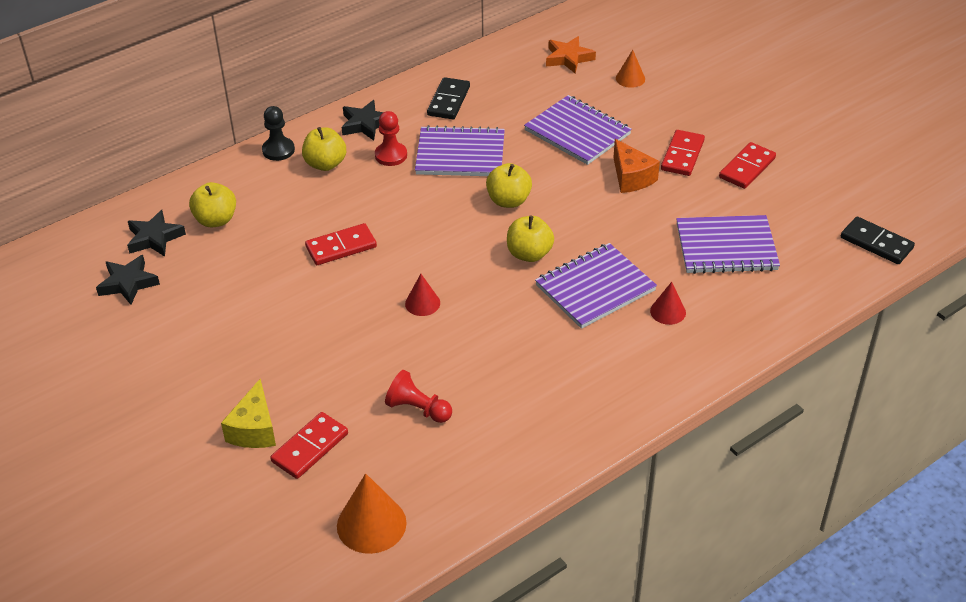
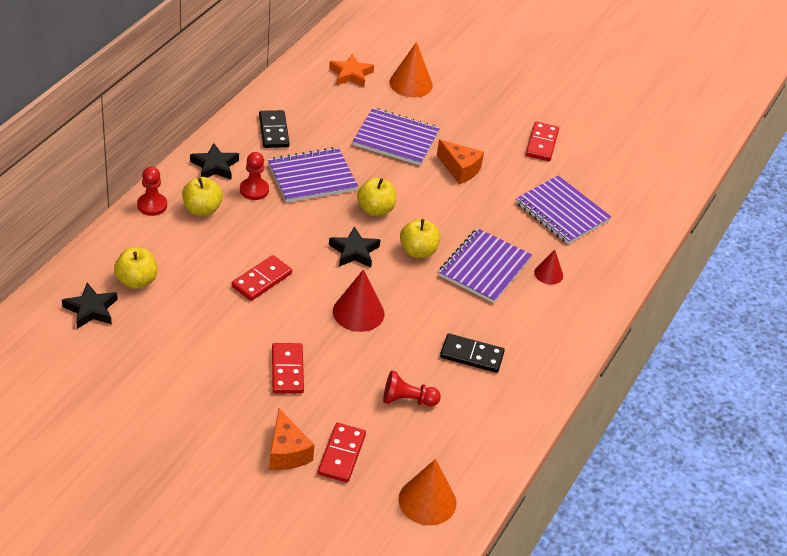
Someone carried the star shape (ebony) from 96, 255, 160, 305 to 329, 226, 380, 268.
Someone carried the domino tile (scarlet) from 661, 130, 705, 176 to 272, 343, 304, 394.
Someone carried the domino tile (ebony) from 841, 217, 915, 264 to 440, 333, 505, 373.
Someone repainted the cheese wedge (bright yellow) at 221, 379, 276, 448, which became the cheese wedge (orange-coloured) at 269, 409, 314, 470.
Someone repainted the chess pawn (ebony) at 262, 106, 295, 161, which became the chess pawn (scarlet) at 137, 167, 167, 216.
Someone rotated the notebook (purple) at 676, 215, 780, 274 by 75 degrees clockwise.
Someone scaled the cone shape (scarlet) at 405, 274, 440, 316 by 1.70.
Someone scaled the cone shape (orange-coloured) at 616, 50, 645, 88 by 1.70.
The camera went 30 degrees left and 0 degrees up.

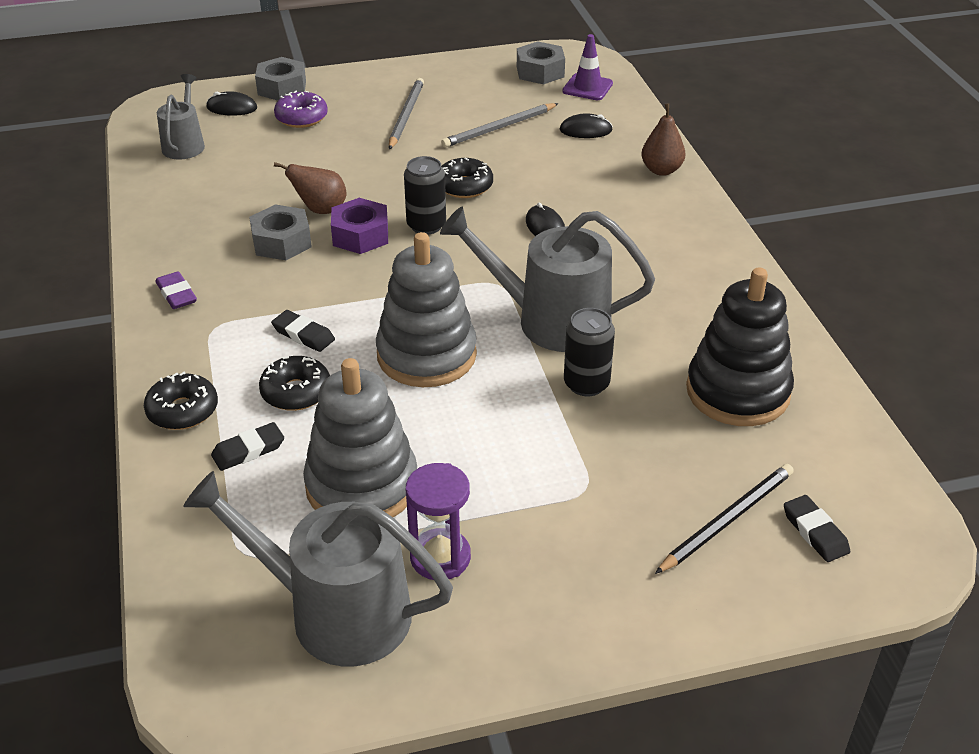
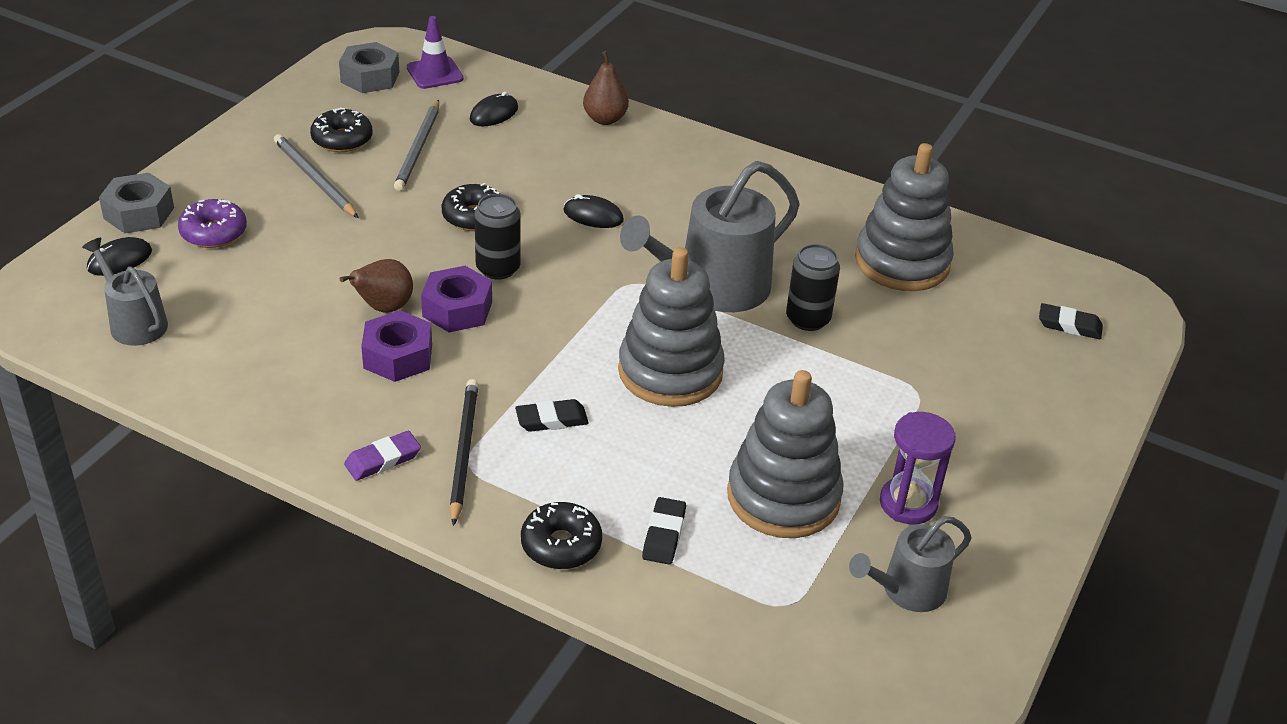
Someone carried the doughnut (ebony) from 259, 356, 330, 411 to 310, 108, 372, 152.
Someone carried the wooden pencil (ebony) from 655, 464, 794, 574 to 450, 379, 479, 526.
Someone repainted the hexagon nut (gray) at 249, 204, 312, 260, which became the hexagon nut (purple) at 361, 310, 432, 382.
Someone repainted the stacking toy (ebony) at 686, 268, 794, 426, which became the stacking toy (gray) at 855, 143, 954, 291.
Someone rotated the pencil eraser (purple) at 155, 271, 197, 309 by 45 degrees counterclockwise.
Someone scaled the sprinkling can (gray) at 183, 471, 453, 667 by 0.57.
The camera went 50 degrees left and 0 degrees up.

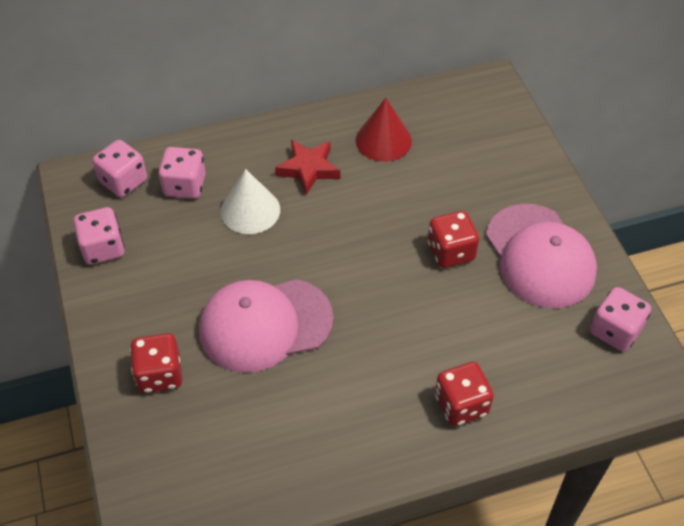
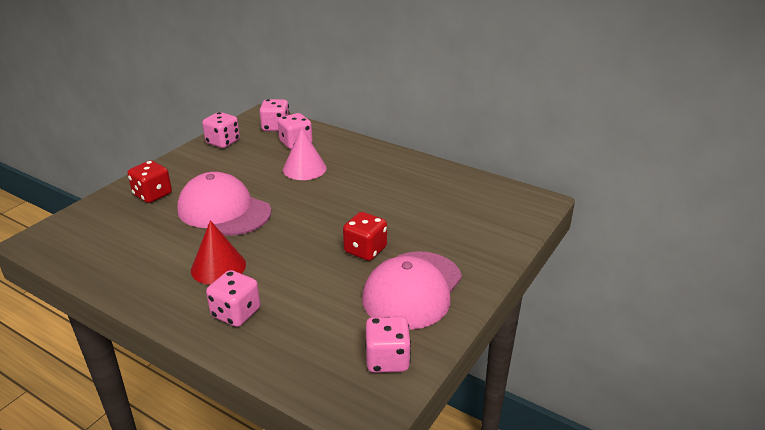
Someone took away the star shape (scarlet) at 275, 140, 340, 195.
Someone carried the cone shape (scarlet) from 356, 98, 412, 162 to 191, 220, 246, 285.
Someone repainted the cone shape (white) at 221, 169, 280, 234, which became the cone shape (rose-pink) at 283, 128, 327, 180.
Someone repainted the dice (scarlet) at 435, 362, 494, 426, which became the dice (rose-pink) at 206, 270, 260, 327.
The camera went 50 degrees right and 20 degrees down.

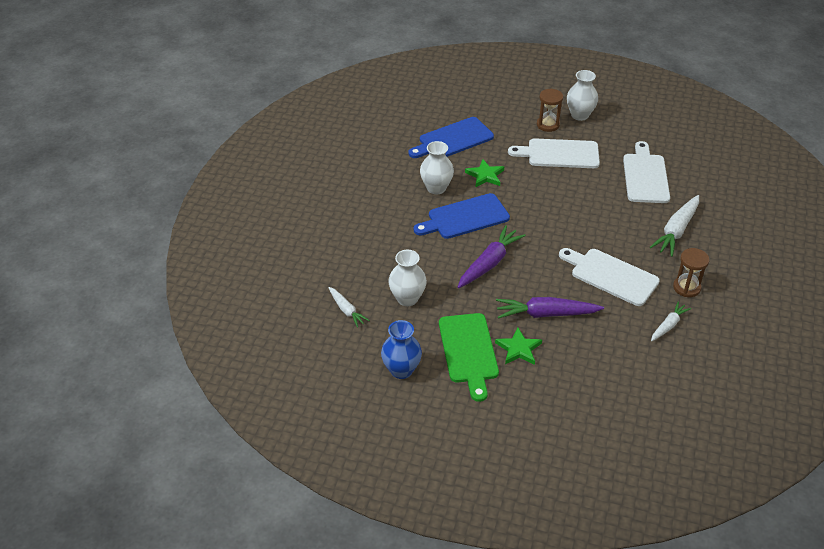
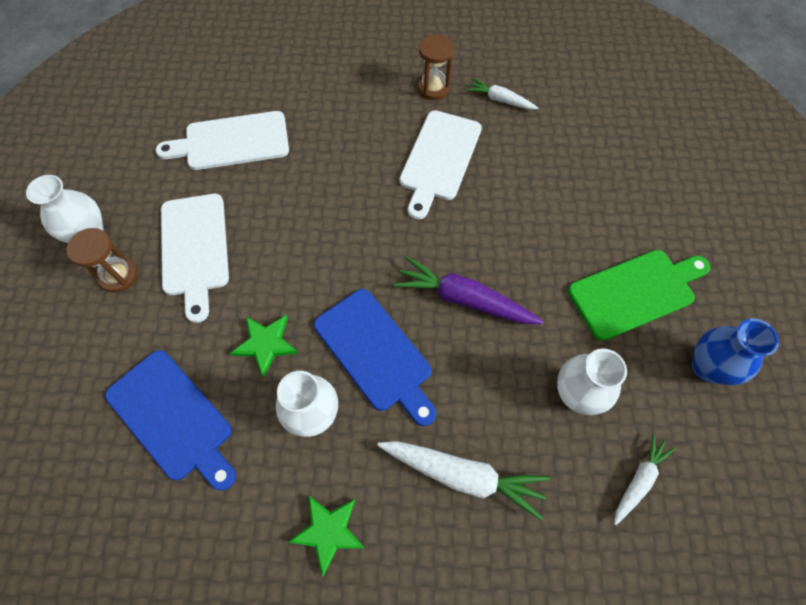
Someone took away the root vegetable (purple) at 496, 297, 604, 319.
Someone carried the star shape (emerald) from 495, 328, 542, 365 to 288, 496, 365, 577.
Someone carried the root vegetable (white) from 650, 195, 699, 257 to 377, 441, 550, 520.
The camera went 105 degrees left and 20 degrees up.

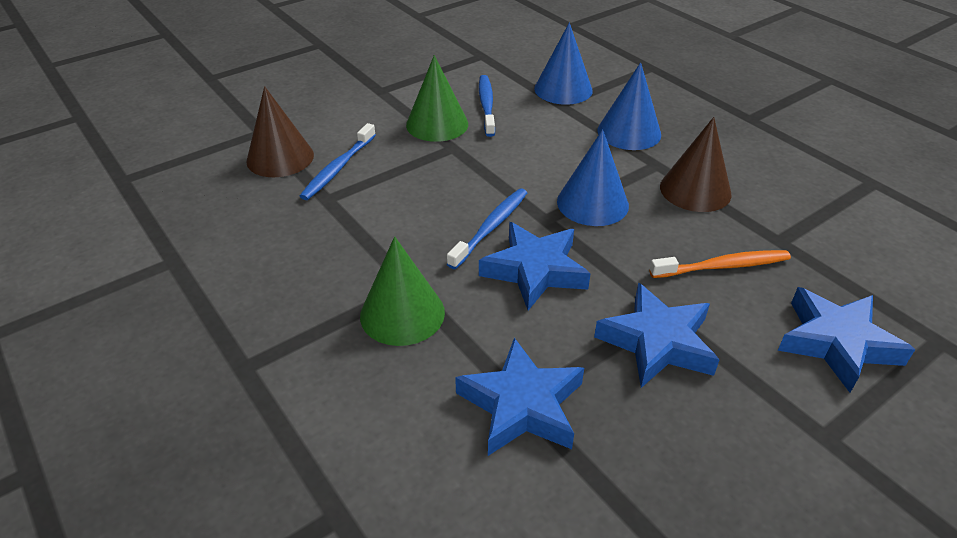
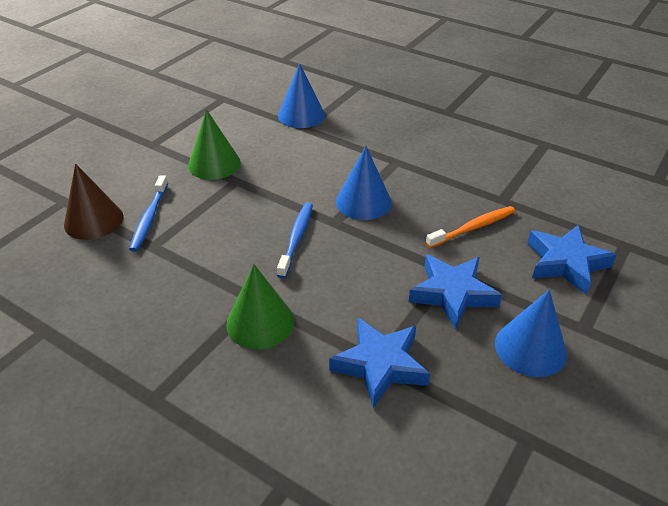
Someone took away the tooth brush (cobalt) at 479, 75, 495, 137.
Someone took away the star shape (cobalt) at 479, 222, 591, 311.
Someone took away the cone shape (dark brown) at 660, 117, 731, 212.
Someone carried the cone shape (cobalt) from 598, 62, 661, 150 to 495, 290, 567, 377.
The camera went 20 degrees left and 0 degrees up.

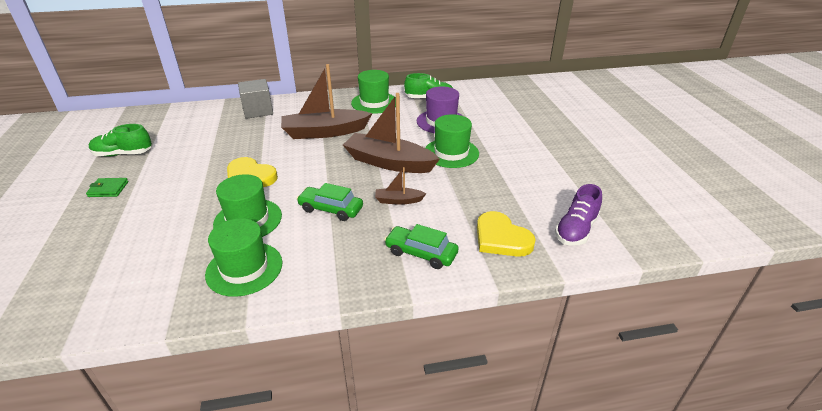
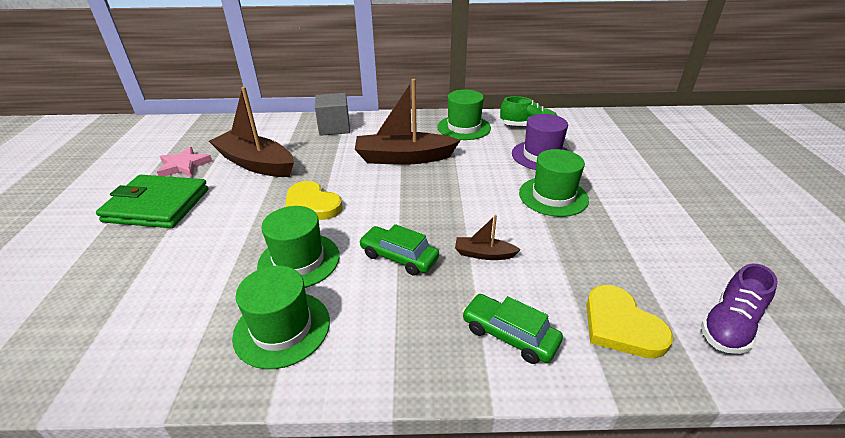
Someone carried the sailboat (dark brown) from 343, 93, 440, 173 to 209, 87, 294, 177.
Someone swapped the sneaker (emerald) at 89, 124, 152, 157 for the star shape (rose-pink) at 157, 147, 212, 177.
Someone scaled the card wallet (emerald) at 86, 178, 128, 197 by 2.29.
The camera went 10 degrees right and 0 degrees up.

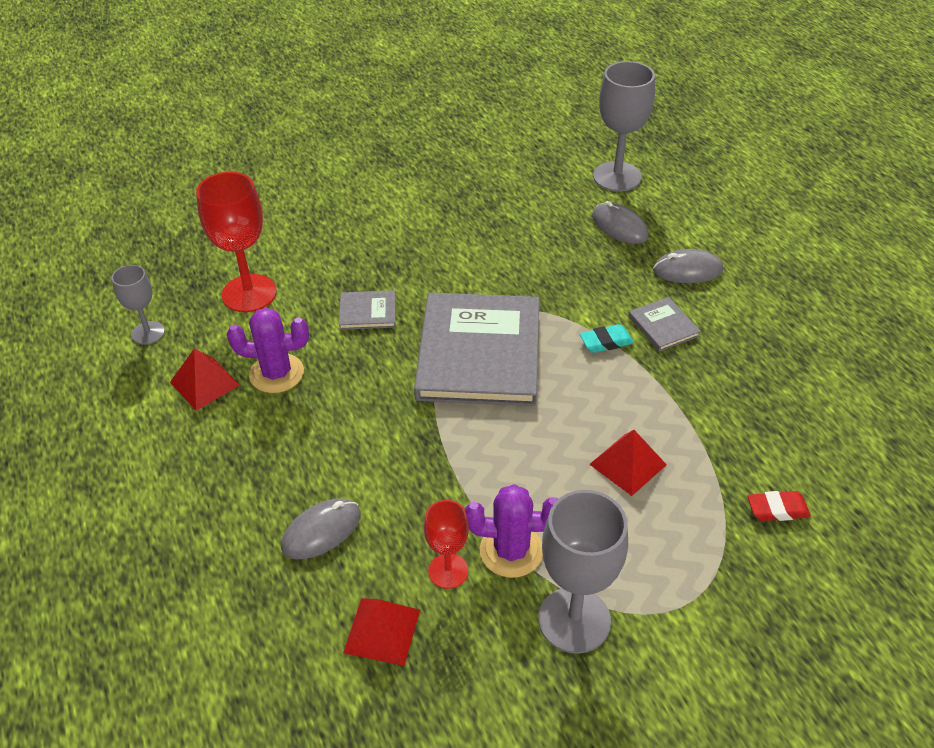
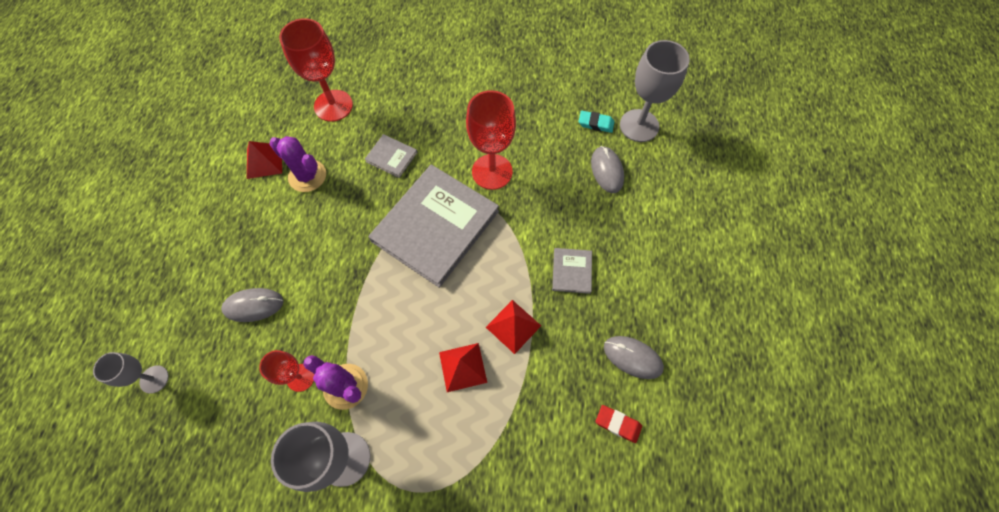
Someone put down the wine glass (scarlet) at 466, 90, 516, 190.
Someone carried the wine glass (gray) from 112, 265, 165, 345 to 93, 352, 169, 394.
Someone carried the solid pyramid (scarlet) from 343, 598, 420, 666 to 486, 300, 541, 354.
Someone carried the pencil eraser (turquoise) from 580, 324, 634, 353 to 578, 111, 614, 133.
Someone carried the computer mouse (gray) from 653, 249, 723, 283 to 604, 336, 664, 379.
Someone carried the pencil eraser (scarlet) from 747, 491, 811, 521 to 596, 405, 642, 443.
The camera went 30 degrees right and 20 degrees up.

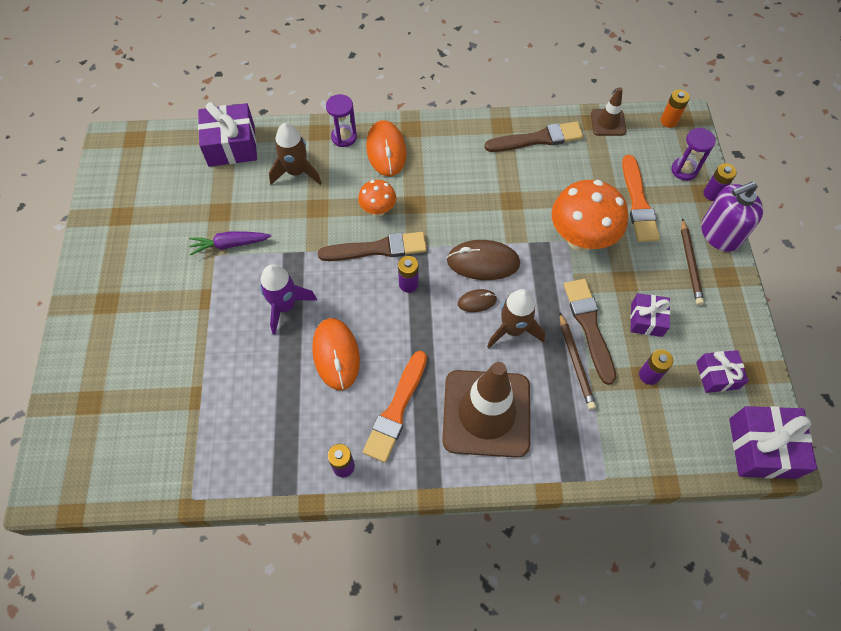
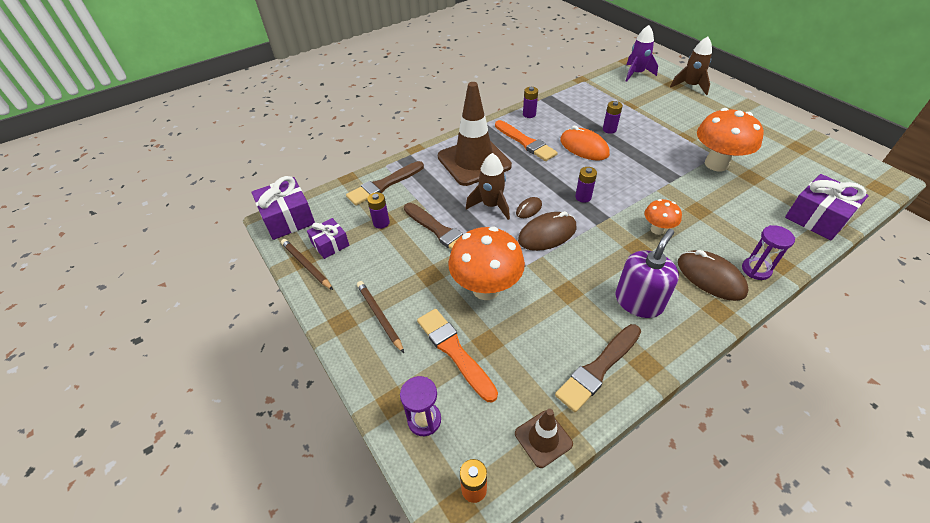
Someone took away the gift (purple) at 630, 293, 670, 337.
Someone carried the spaceship (purple) from 260, 264, 317, 335 to 626, 25, 658, 82.
Someone carried the spaceship (dark brown) from 269, 123, 322, 185 to 670, 36, 712, 95.
Someone carried the paintbrush (dark brown) from 318, 232, 427, 261 to 346, 161, 424, 206.
Someone carried the wooden pencil (dark brown) from 560, 313, 596, 410 to 281, 239, 333, 290.
Someone carried the soap pump (purple) from 701, 182, 763, 252 to 615, 229, 679, 318.
Someone carried the AA battery (purple) from 704, 163, 737, 201 to 603, 101, 623, 134.
Someone swapped the root vegetable (purple) at 189, 231, 271, 255 for the toadstool (orange-coloured) at 697, 108, 764, 171.
Someone repainted the computer mouse (orange-coloured) at 366, 120, 407, 176, which became the computer mouse (dark brown) at 678, 250, 749, 301.
Someone rotated the paintbrush (orange-coloured) at 363, 351, 427, 463 by 150 degrees clockwise.
The camera went 150 degrees right and 15 degrees down.

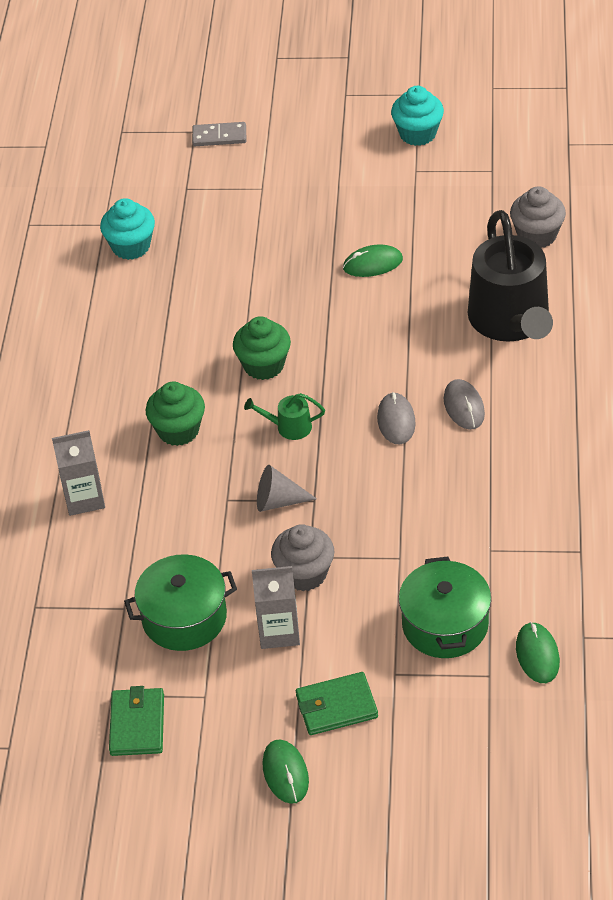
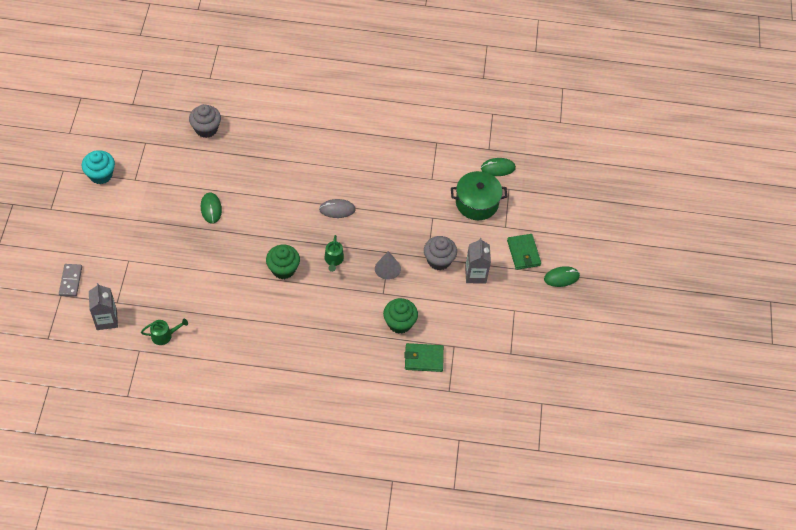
Someone took away the stockpot (emerald) at 124, 554, 237, 651.
Someone took away the computer mouse (gray) at 444, 379, 485, 429.
Someone took away the sprinkling can (ebony) at 468, 210, 553, 341.
Someone carried the milk carton (gray) from 52, 430, 105, 516 to 89, 283, 118, 330.
Someone carried the card wallet (emerald) from 109, 686, 164, 756 to 404, 343, 444, 372.
Someone carried the muffin (emerald) from 146, 382, 205, 446 to 383, 298, 418, 334.
Someone swapped the muffin (turquoise) at 100, 198, 155, 260 for the sprinkling can (emerald) at 141, 319, 188, 345.
The camera went 95 degrees left and 10 degrees up.

